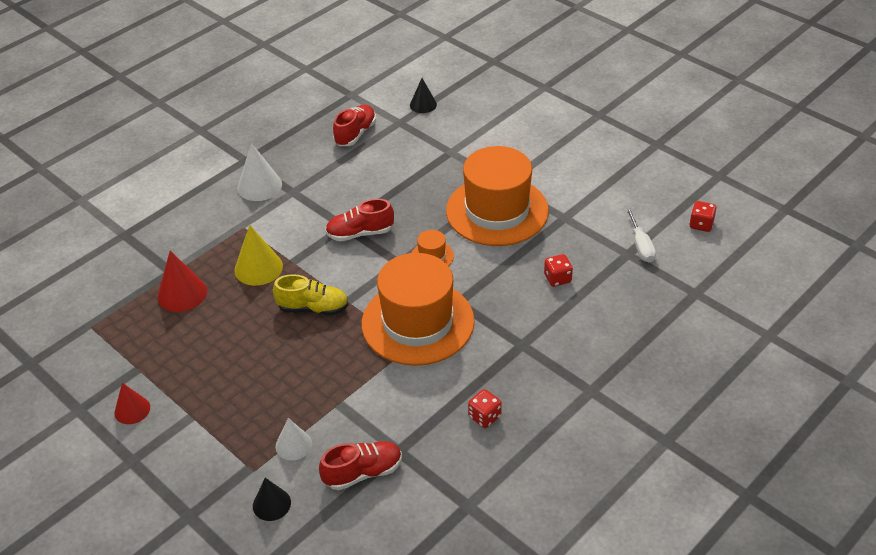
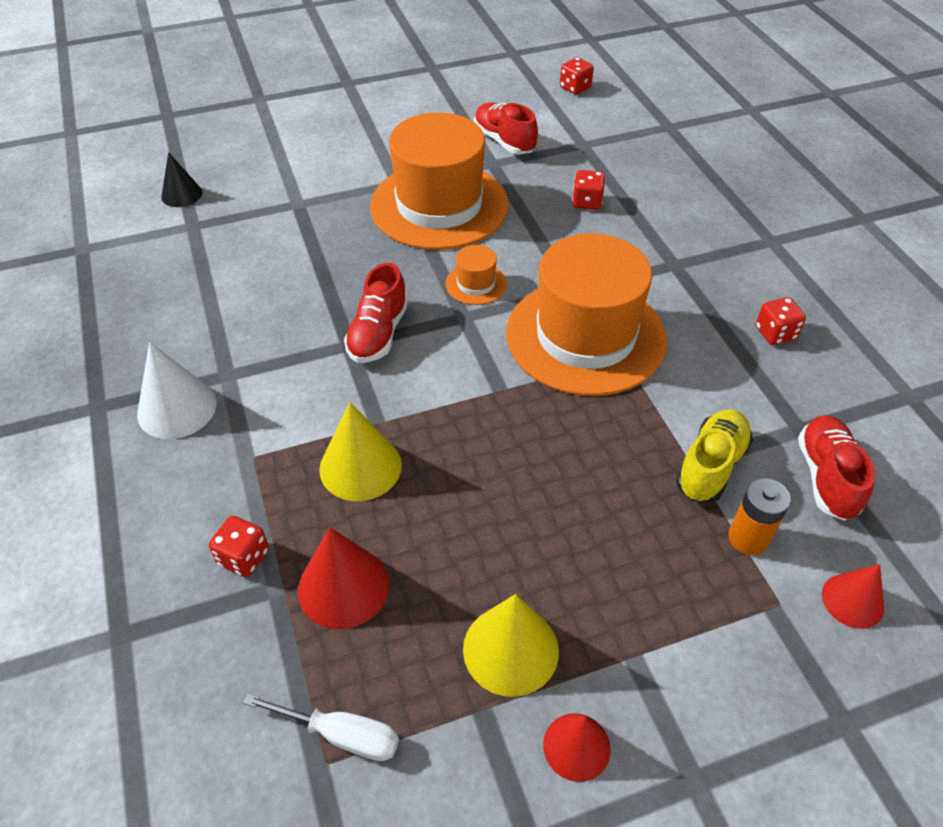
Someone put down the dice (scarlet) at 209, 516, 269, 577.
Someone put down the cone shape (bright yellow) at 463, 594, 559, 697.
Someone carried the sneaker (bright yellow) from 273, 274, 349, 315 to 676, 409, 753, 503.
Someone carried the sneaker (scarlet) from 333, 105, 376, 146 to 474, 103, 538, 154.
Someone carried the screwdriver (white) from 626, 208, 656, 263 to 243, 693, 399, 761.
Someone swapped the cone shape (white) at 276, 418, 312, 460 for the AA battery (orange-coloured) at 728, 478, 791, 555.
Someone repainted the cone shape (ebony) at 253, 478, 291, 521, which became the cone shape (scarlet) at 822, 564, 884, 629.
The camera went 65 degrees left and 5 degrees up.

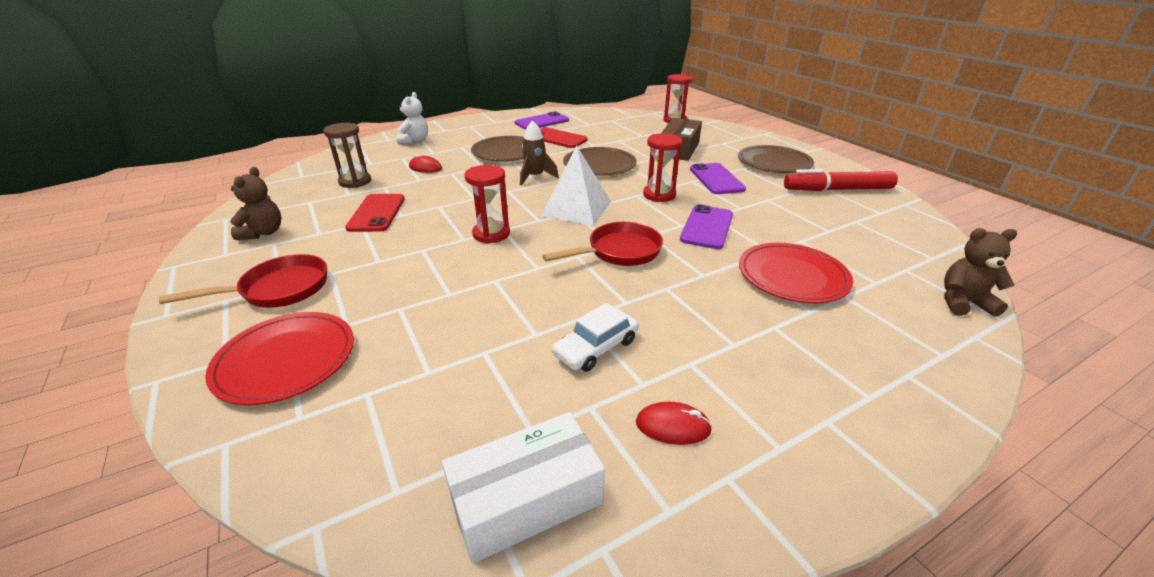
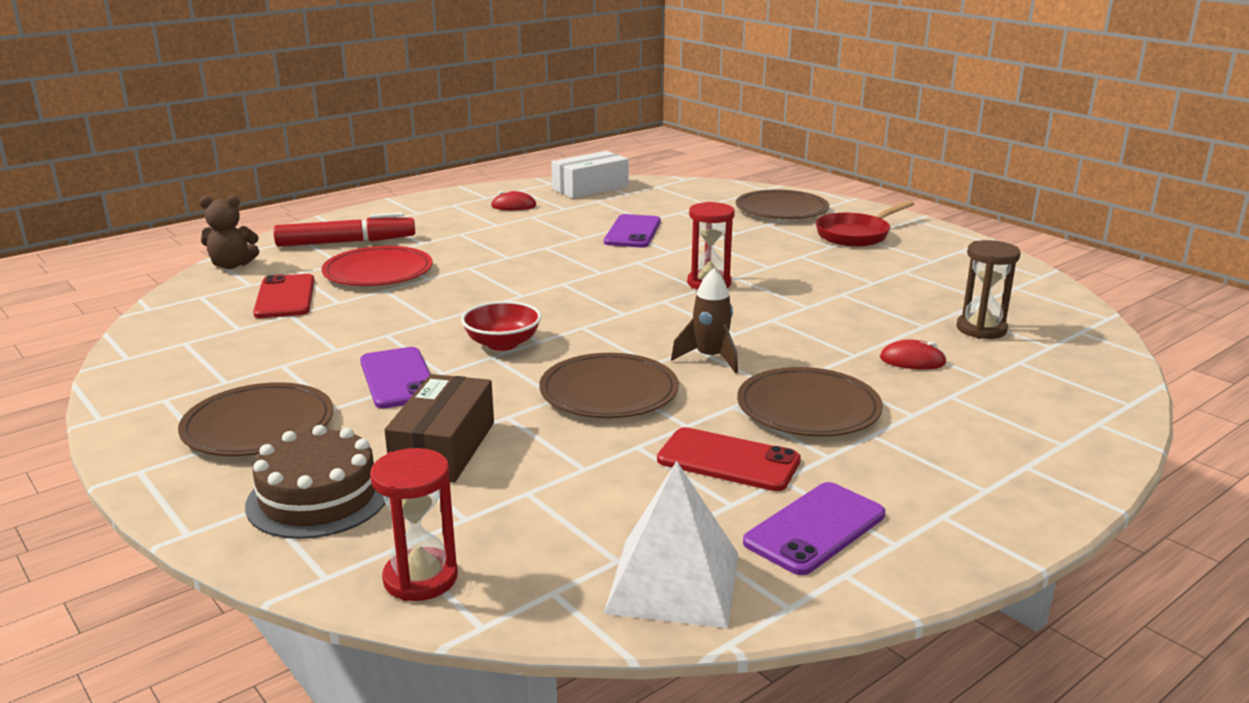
Someone took away the teddy bear (dark brown) at 230, 167, 282, 240.
Someone took away the teddy bear (white) at 396, 92, 428, 144.
Someone took away the pan (scarlet) at 542, 222, 663, 266.
Someone took away the toy car (white) at 552, 303, 639, 372.
Someone put down the cake (dark brown) at 245, 425, 386, 539.
Someone carried the smartphone (scarlet) from 345, 194, 405, 232 to 253, 274, 315, 318.
Someone carried the solid pyramid (white) from 541, 146, 611, 226 to 604, 461, 738, 628.
Someone carried the smartphone (purple) from 680, 204, 733, 249 to 604, 214, 661, 248.
Someone carried the marker (scarlet) from 784, 169, 898, 191 to 273, 212, 415, 247.
Someone swapped the sandglass (scarlet) at 643, 133, 683, 202 for the deep dish (scarlet) at 461, 301, 542, 351.
Someone repainted the flat dish (scarlet) at 205, 312, 354, 405, which became the flat dish (dark brown) at 736, 190, 829, 219.
The camera went 170 degrees right and 10 degrees down.

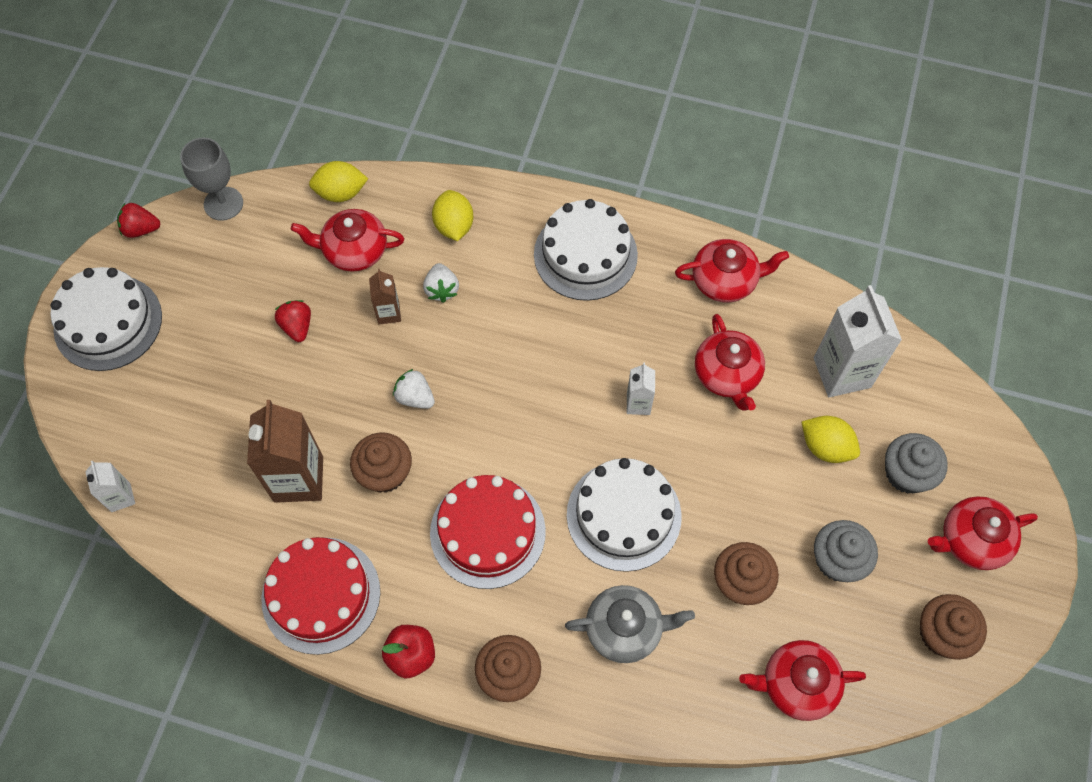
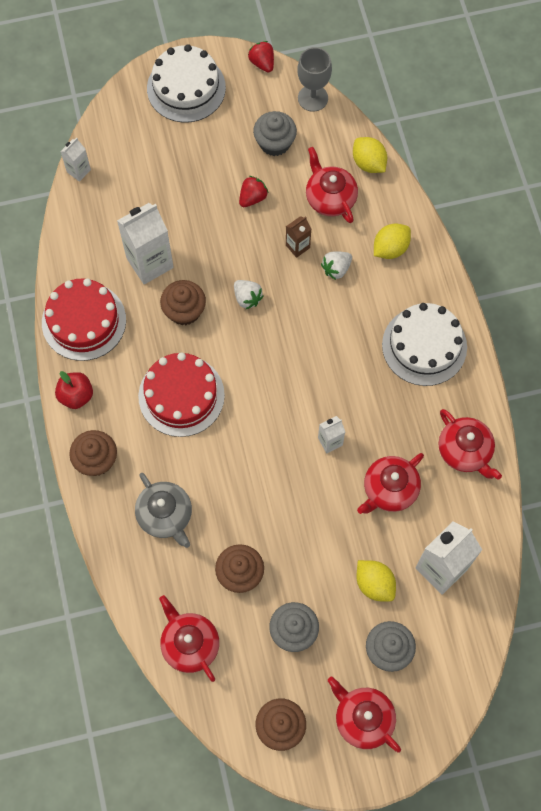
Someone took away the cake (white) at 567, 458, 682, 572.
Someone put down the muffin (gray) at 253, 111, 297, 156.
Someone repainted the milk carton (dark brown) at 247, 400, 323, 503, which became the milk carton (white) at 117, 203, 174, 284.
Someone rotated the berry (white) at 393, 369, 435, 409 by 135 degrees clockwise.
Someone rotated the toy lemon (bright yellow) at 802, 416, 860, 463 by 45 degrees counterclockwise.
The camera went 60 degrees right and 5 degrees up.

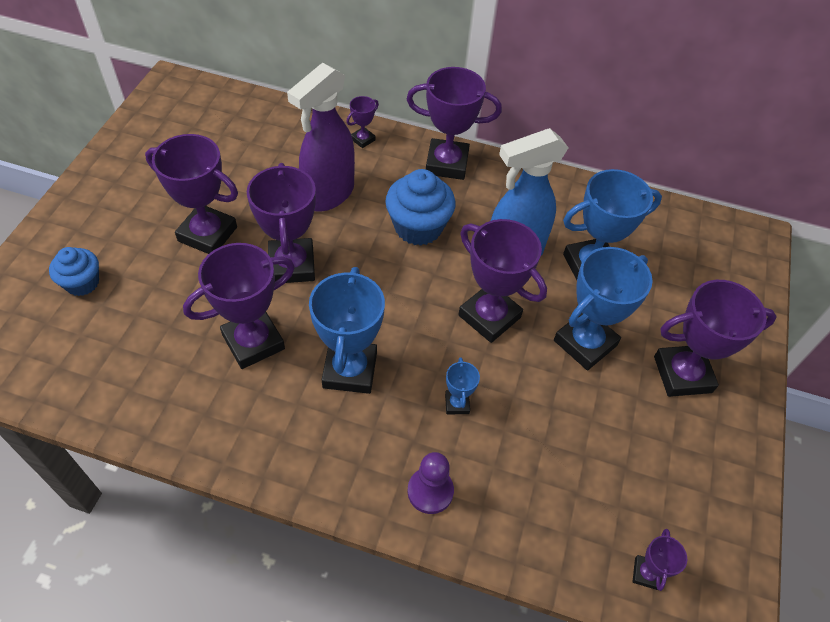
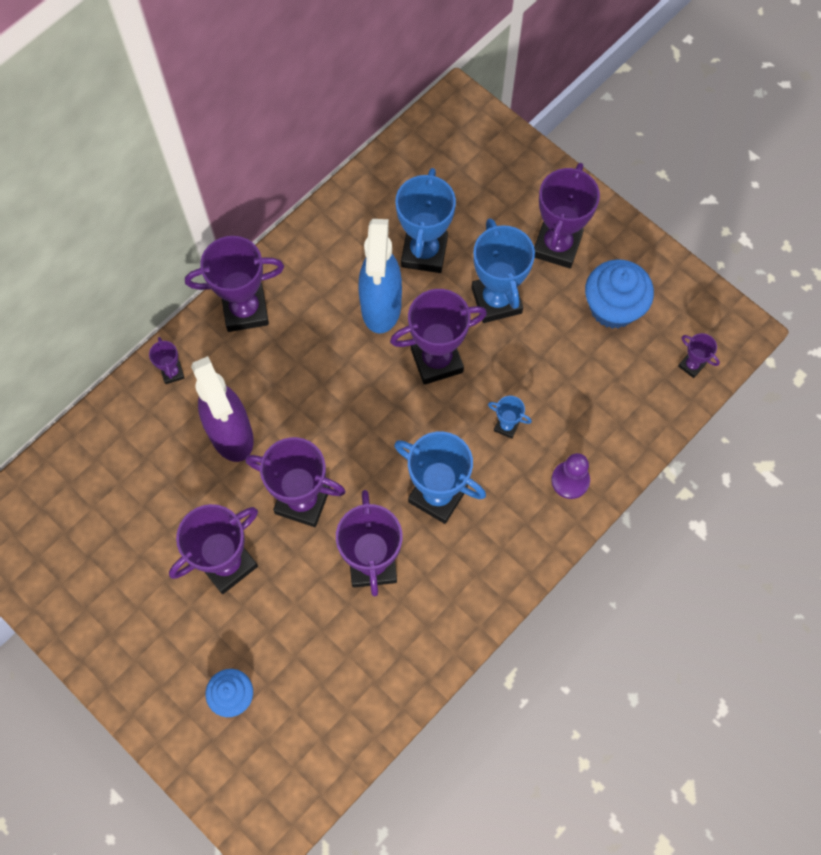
Someone carried the muffin (cobalt) from 385, 169, 456, 246 to 585, 259, 654, 329.
Someone rotated the award cup (purple) at 406, 67, 502, 180 by 45 degrees clockwise.
The camera went 60 degrees left and 15 degrees up.

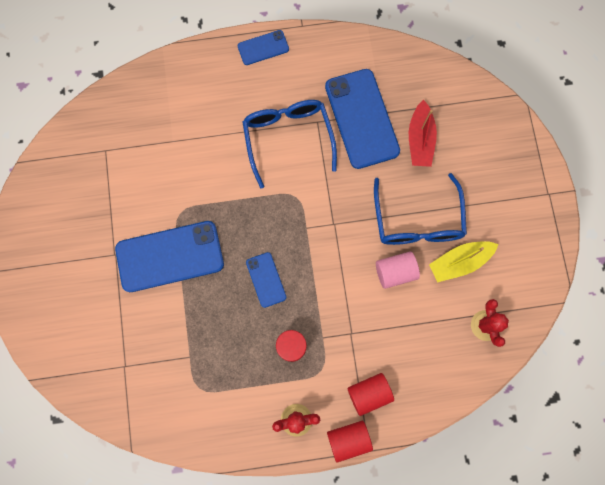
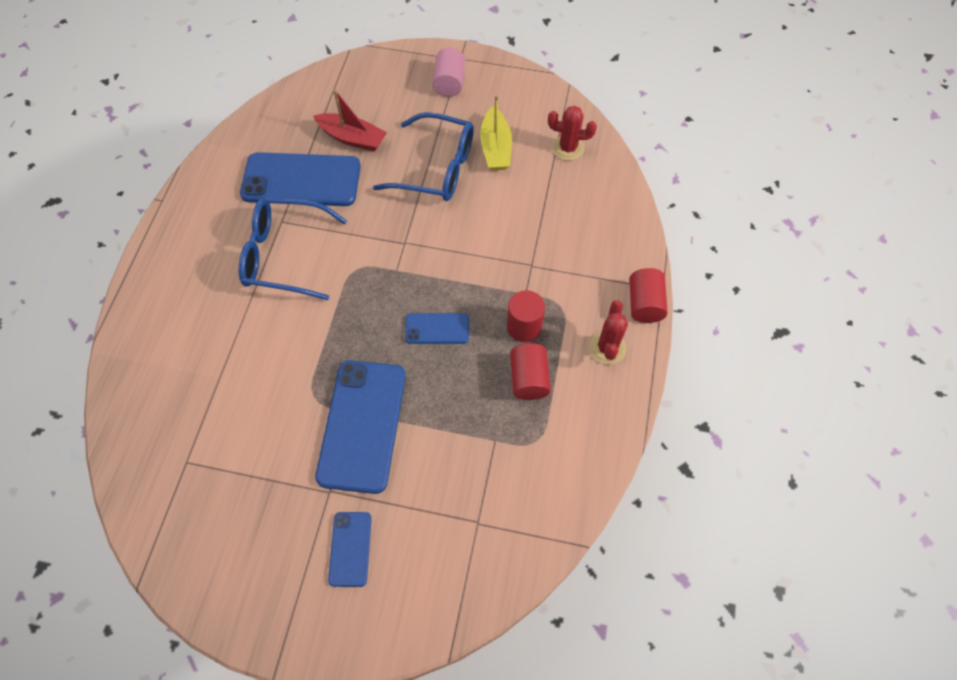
Someone carried the smartphone (cobalt) from 237, 30, 289, 65 to 328, 512, 372, 587.
Someone carried the cylinder shape (scarlet) from 348, 373, 394, 416 to 510, 343, 551, 400.
Someone carried the cylinder shape (rose-pink) from 376, 251, 420, 289 to 432, 48, 465, 97.
The camera went 70 degrees left and 15 degrees down.

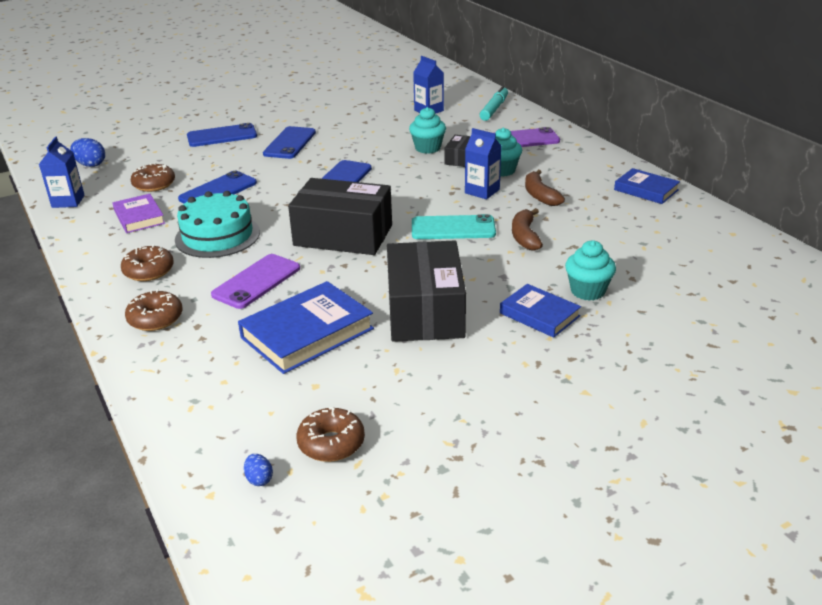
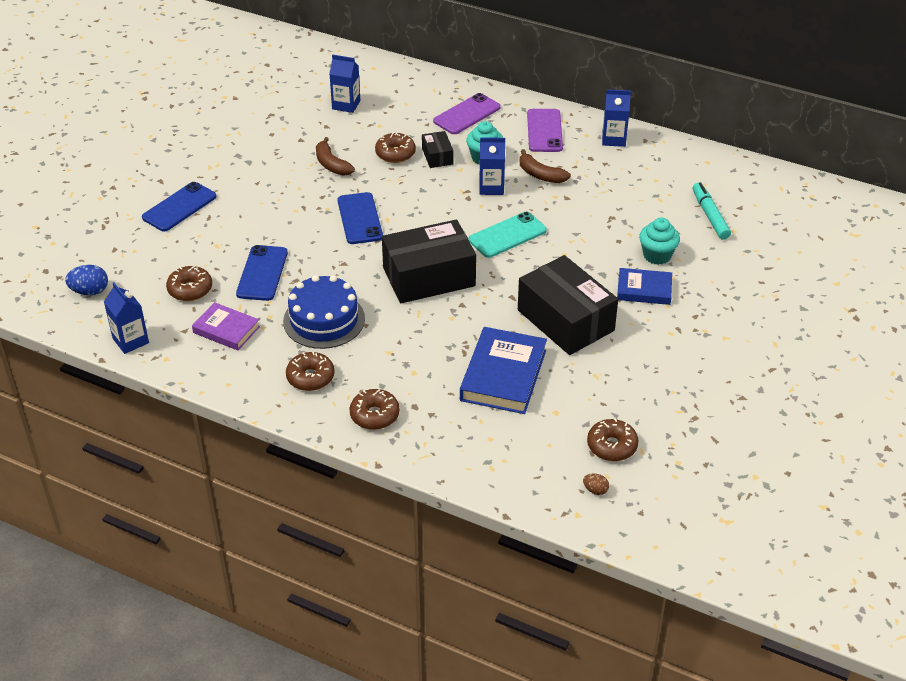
Someone took away the smartphone (cobalt) at 263, 126, 316, 159.
Someone carried the smartphone (purple) from 211, 254, 300, 309 to 527, 109, 563, 152.
Someone carried the marker (turquoise) from 480, 86, 508, 121 to 693, 182, 731, 240.
Someone carried the toy banana (dark brown) from 512, 208, 543, 251 to 316, 137, 355, 176.
Someone swapped the muffin (turquoise) at 409, 107, 446, 154 for the doughnut (dark brown) at 375, 133, 416, 163.
Someone swapped the hardback (cobalt) at 614, 168, 680, 204 for the milk carton (cobalt) at 602, 89, 631, 147.
Someone repainted the cake (turquoise) at 175, 191, 260, 258, which became the cake (cobalt) at 283, 275, 365, 349.
Someone repainted the toy egg (cobalt) at 244, 454, 273, 486, which became the toy egg (dark brown) at 583, 473, 609, 495.
The camera went 35 degrees left and 10 degrees up.

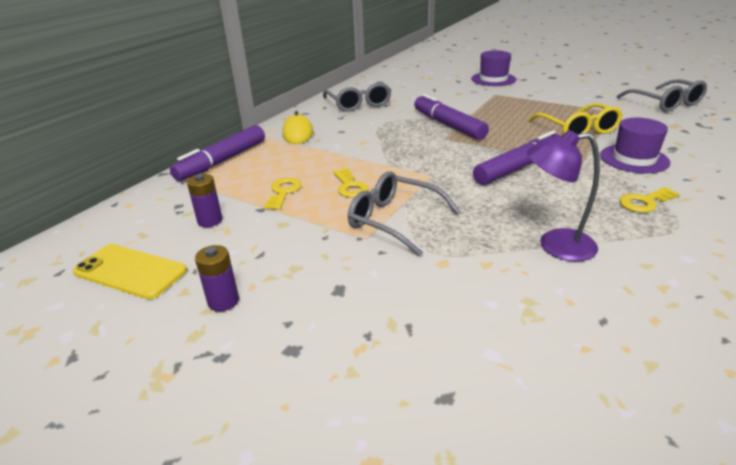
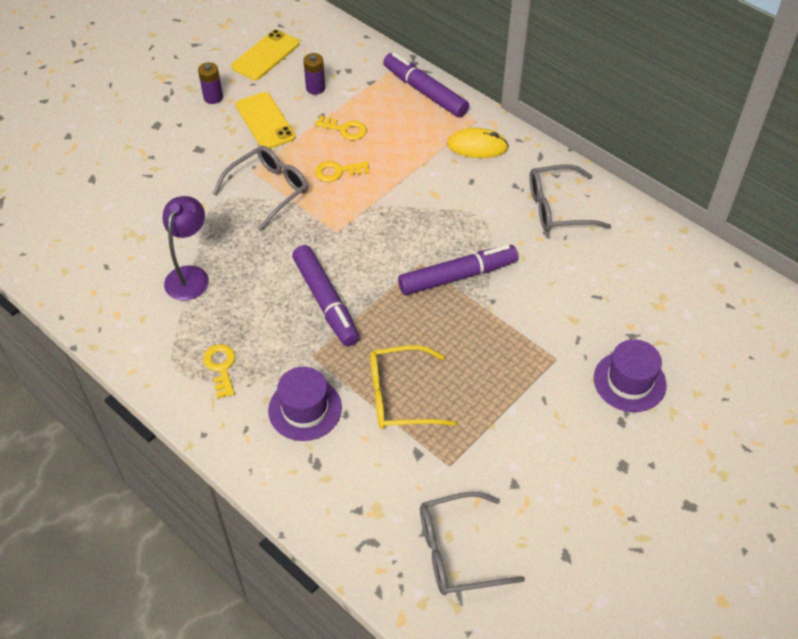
Someone put down the smartphone (bright yellow) at 236, 92, 296, 149.
The camera went 100 degrees right and 20 degrees up.

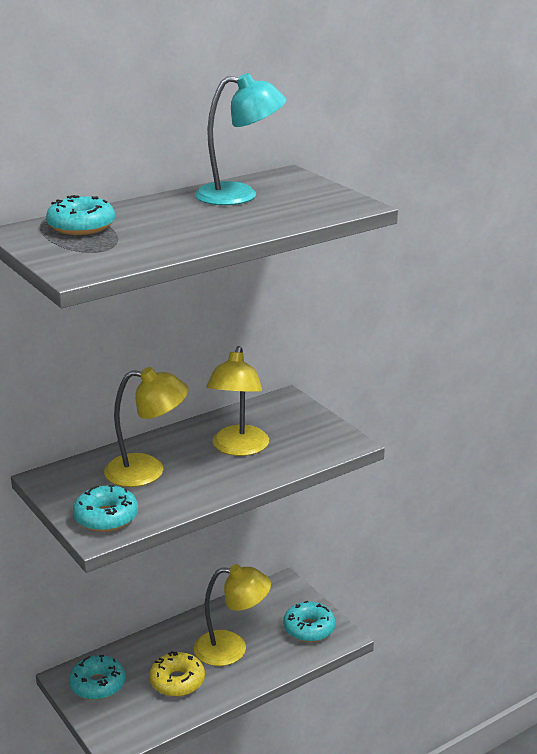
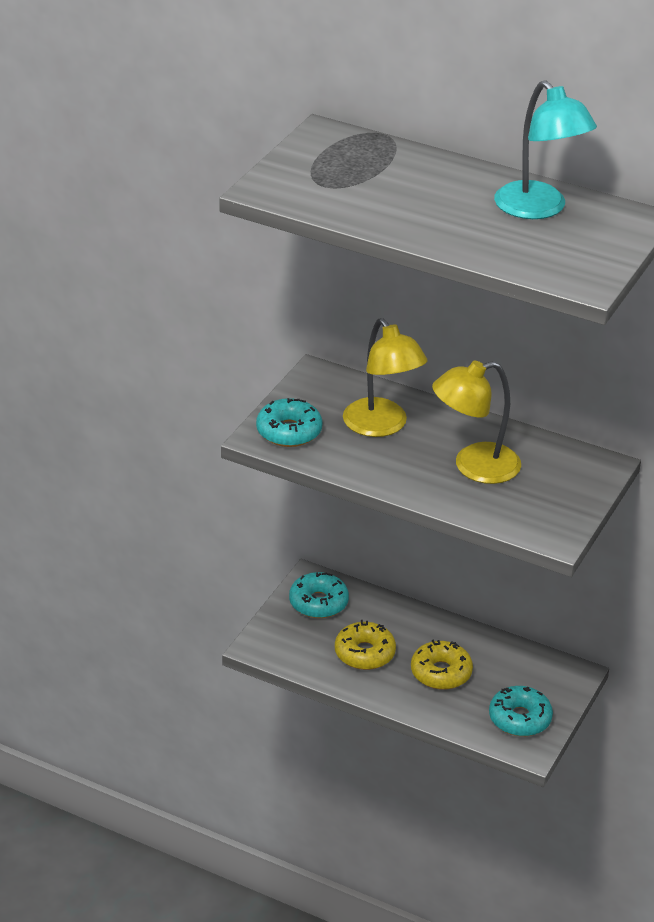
Someone took away the doughnut (turquoise) at 46, 195, 115, 235.
Someone swapped the desk lamp (bright yellow) at 194, 564, 271, 666 for the doughnut (bright yellow) at 411, 639, 473, 690.
The camera went 60 degrees right and 10 degrees up.

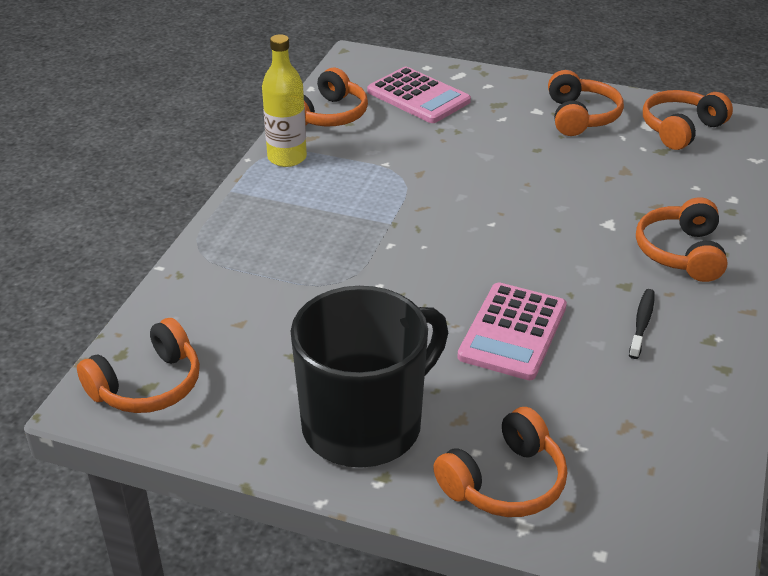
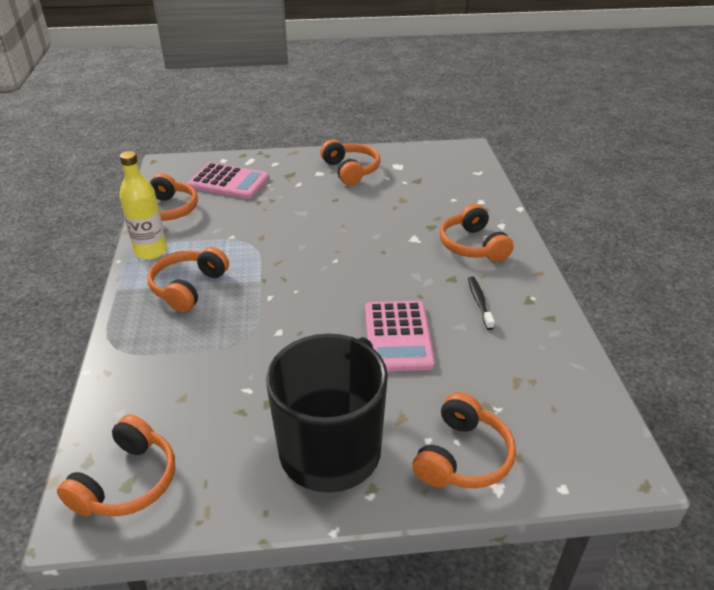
Someone carried the headphones (orange-coloured) from 643, 90, 733, 150 to 147, 247, 229, 312.
The camera went 25 degrees left and 0 degrees up.

